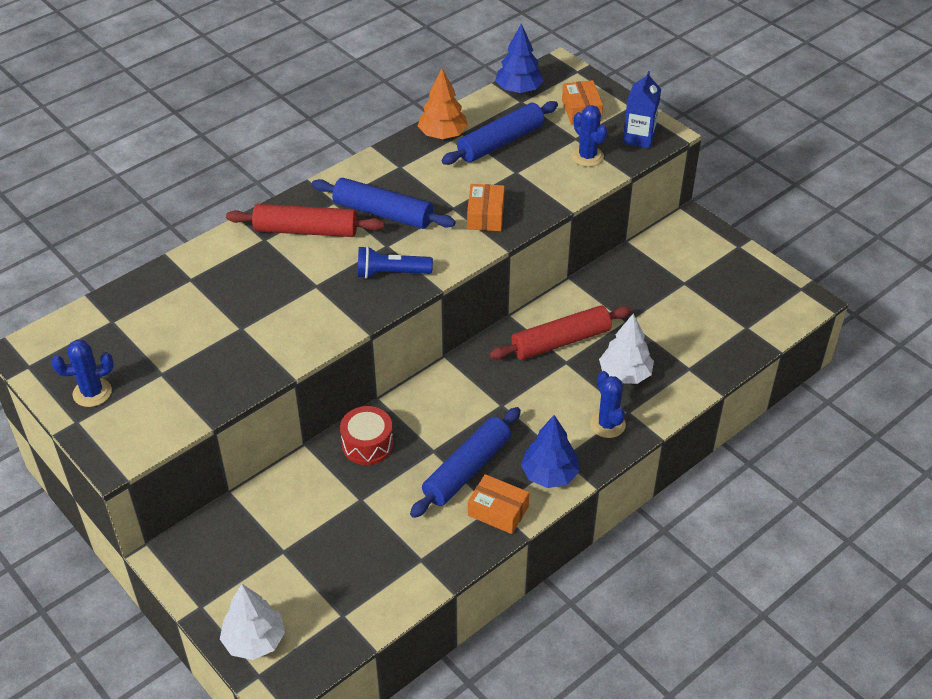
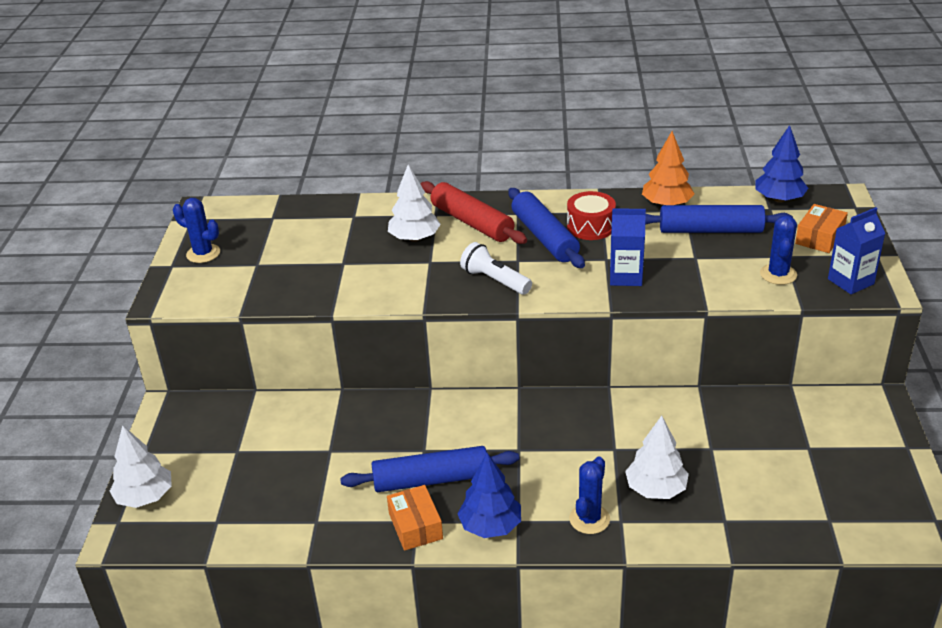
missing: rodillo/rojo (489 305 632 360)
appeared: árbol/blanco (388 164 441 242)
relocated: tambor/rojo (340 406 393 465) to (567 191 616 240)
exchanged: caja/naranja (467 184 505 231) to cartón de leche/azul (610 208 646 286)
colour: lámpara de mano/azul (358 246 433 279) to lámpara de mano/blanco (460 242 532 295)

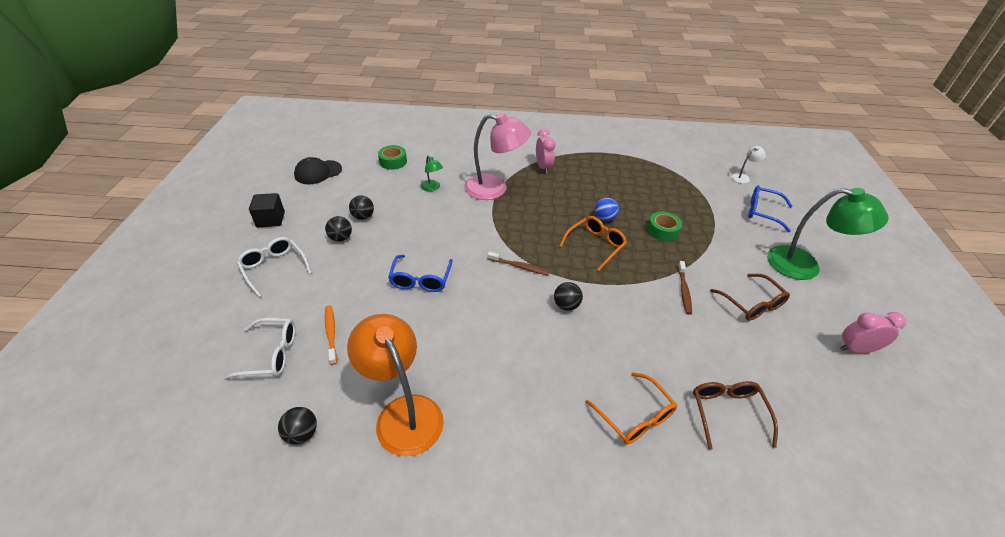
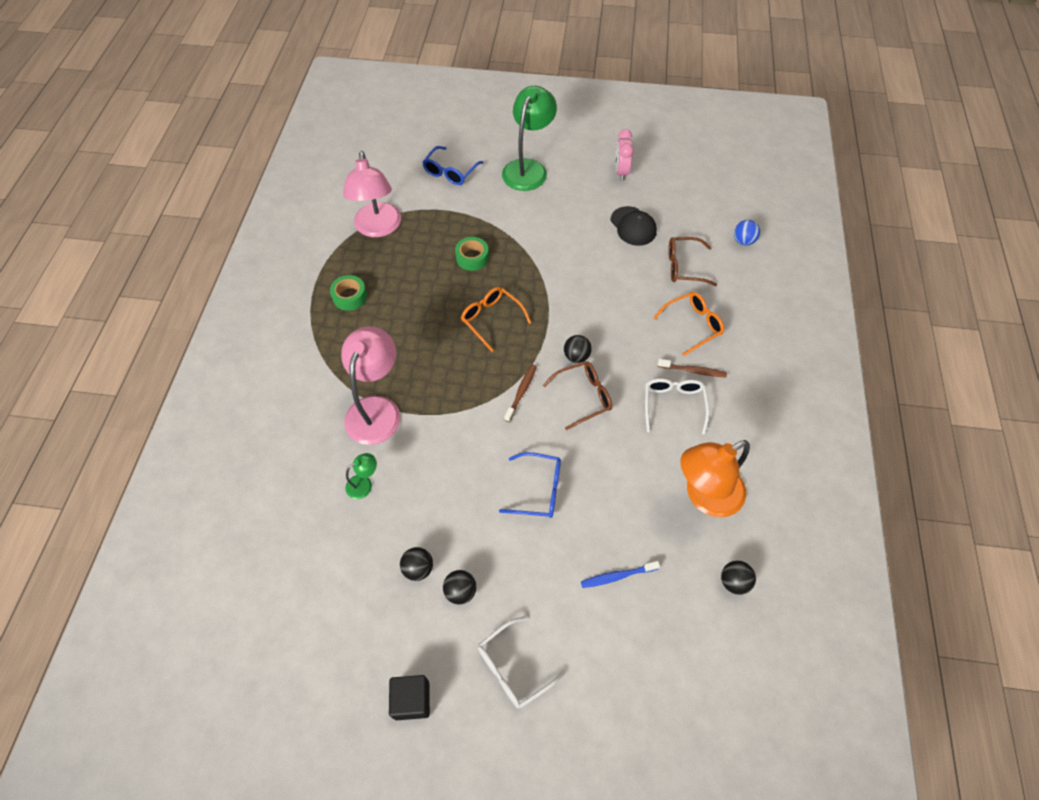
missing: despertador/rosa (536 129 555 174); lámpara/blanco (731 146 766 184)
appeared: lámpara/rosa (343 151 401 237)
relocated: gafas/blanco (222 318 296 380) to (645 378 709 435); gorra/negro (294 157 342 184) to (610 206 657 246); cinta adhesiva/verde (378 145 407 170) to (330 275 367 311); pelota/azul (595 198 619 221) to (734 220 760 246); cepillo de dientes/marrón (678 261 692 315) to (658 359 727 378); gafas/marrón (710 274 790 321) to (543 361 612 430)
colour: cepillo de dientes/naranja (325 305 337 365) to cepillo de dientes/azul (581 561 660 588)

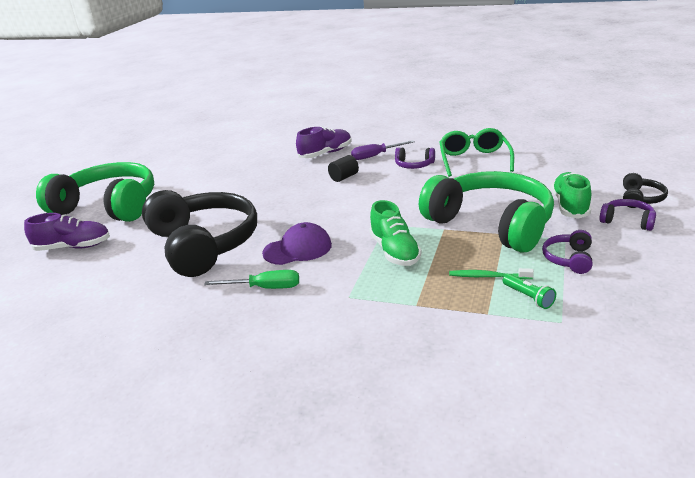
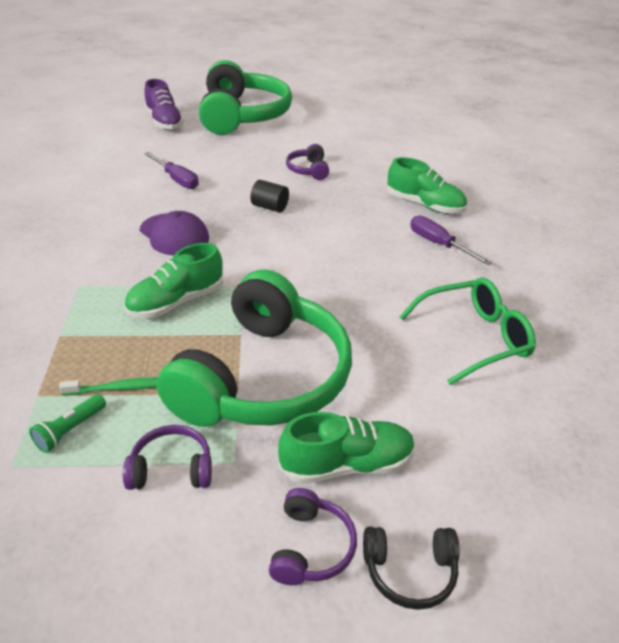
missing: destornillador/verde (204 270 299 289)
relocated: cilindro/negro (328 155 359 182) to (251 180 289 212); auriculares/morado (395 147 435 169) to (286 144 329 180)
exchanged: auriculares/negro (142 190 257 277) to destornillador/morado (144 152 199 189)
colour: zapato/morado (296 126 352 158) to zapato/verde (388 157 467 214)
spun: cepillo de dientes/verde (449 268 534 279) = (59 377 158 395) 90 degrees clockwise

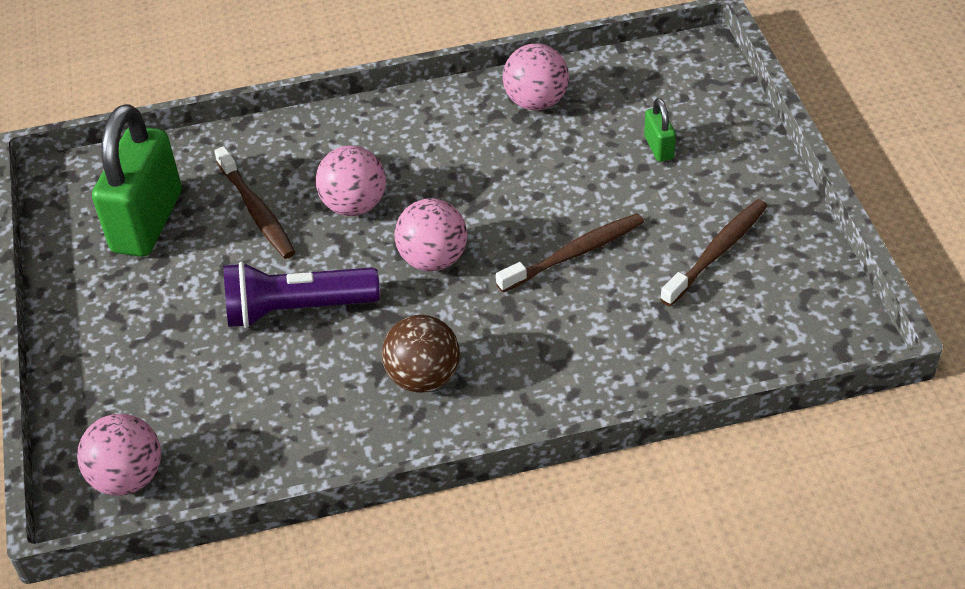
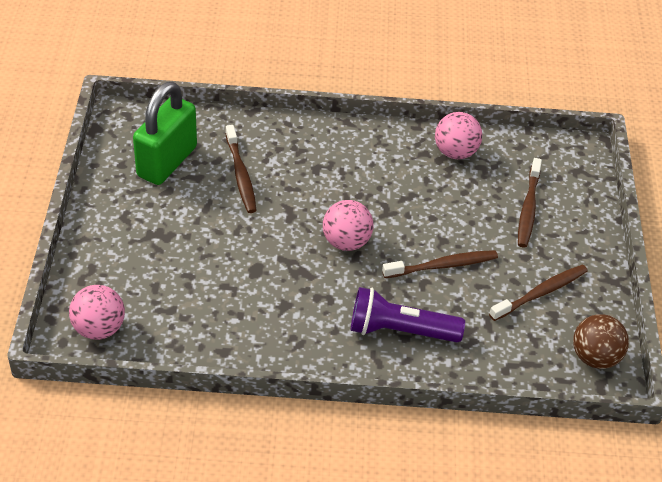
missing: pelota/rosa (316 145 386 216)
relocated: lámpara de mano/morado (224 261 380 328) to (351 287 465 342); pelota/marrón (382 315 460 393) to (573 314 629 369)
exchanged: candado/verde (644 98 676 162) to cepillo de dientes/marrón (518 158 542 248)

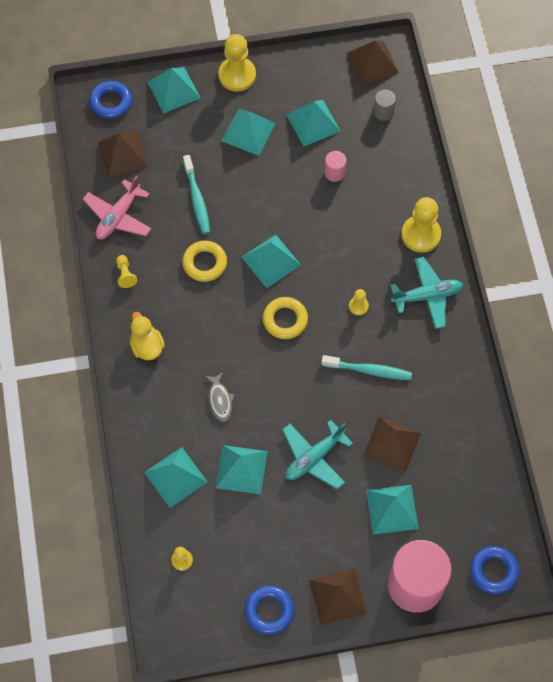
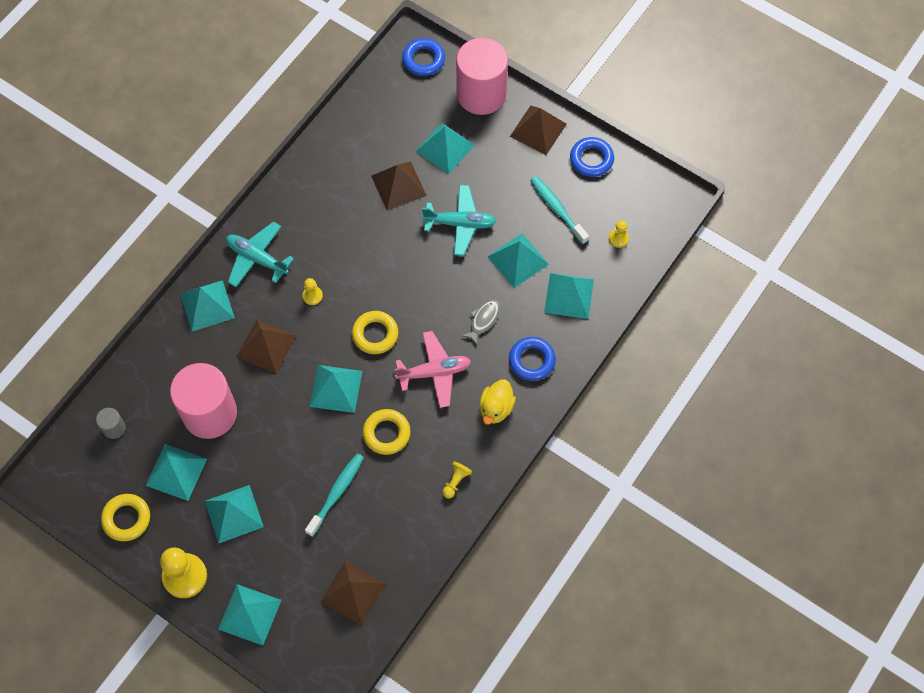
appeared: anillo/amarillo (101 494 150 541)
relocated: avión/rosa (83 176 152 239) to (394 331 471 408); anillo/azul (89 81 132 119) to (509 337 556 381); cepillo de dientes/turquesa (321 355 412 380) to (530 176 589 244); pirámide/marrón (347 40 399 85) to (236 319 297 374)
exchanged: peón/amarillo (402 197 441 253) to pirámide/turquesa (180 280 235 332)
size: cilindro/rosa (324 151 347 182) = (170 363 237 439) x2.38

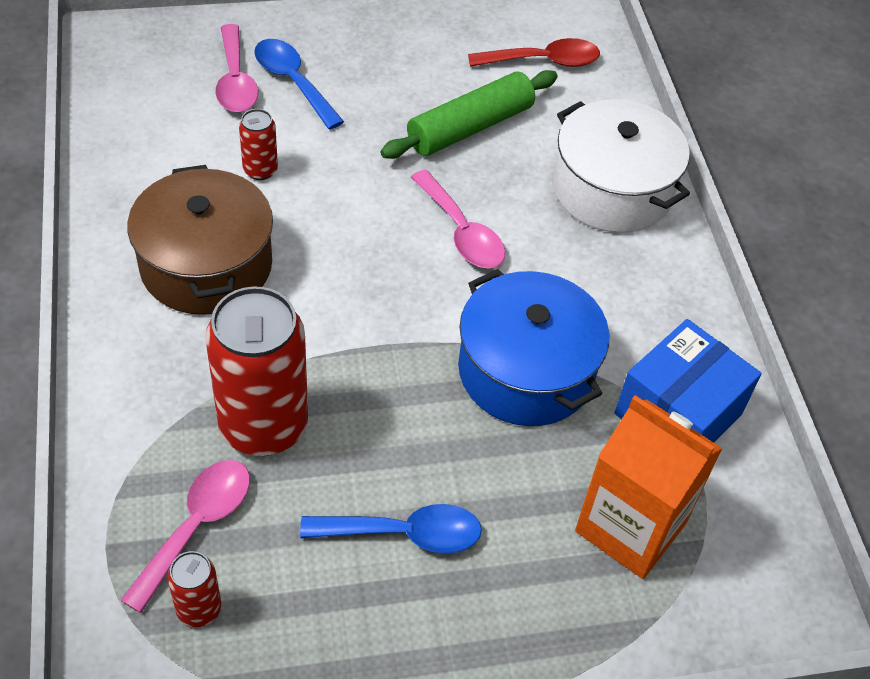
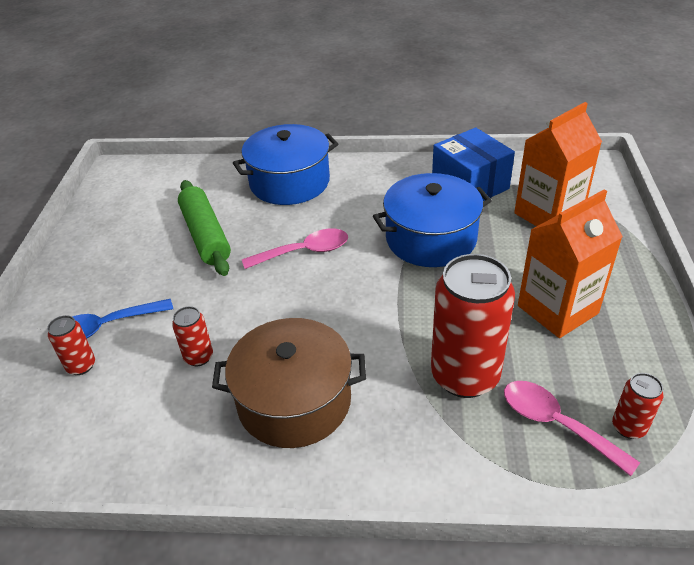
missing: cuchara/rojo (468 38 600 67)
exchanged: cuchara/rosa (215 24 258 112) to lata/rojo (47 315 95 375); cuchara/azul (300 504 482 553) to cartón de leche/naranja (518 189 623 338)
colour: olla/blanco (553 99 690 233) to olla/azul (233 124 338 205)

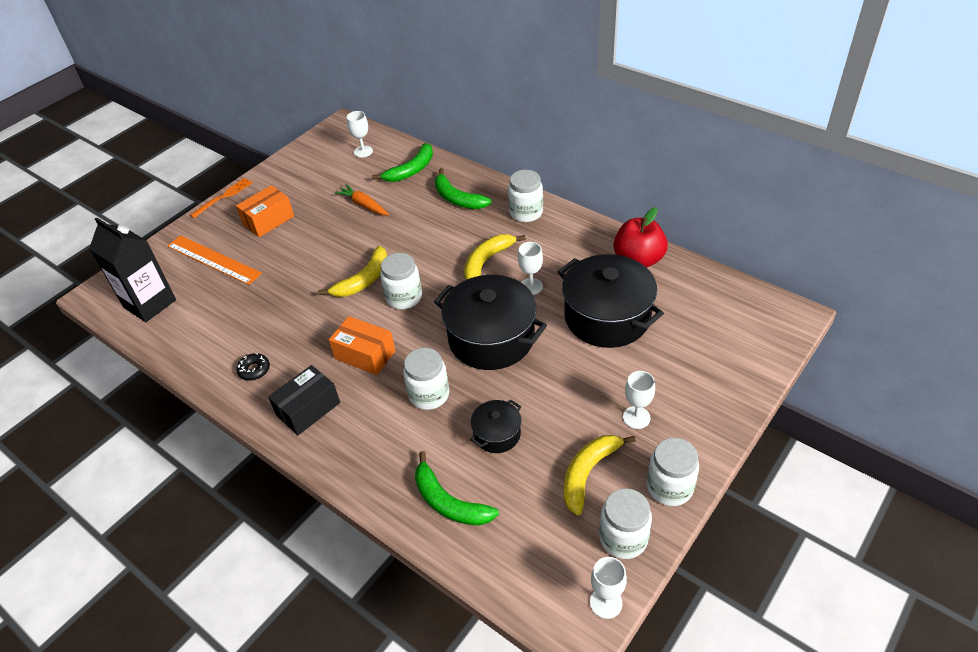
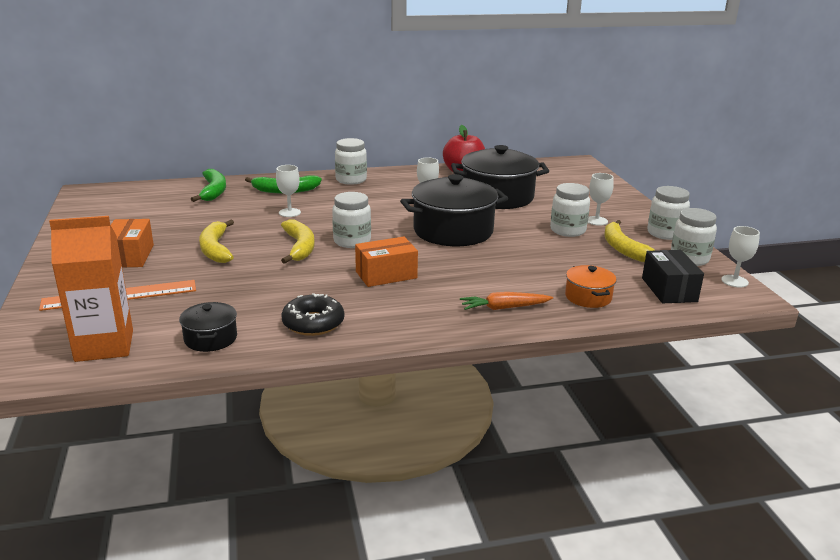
missing: tenedor/naranja (190 178 252 218)
relocated: caja/negro (268 365 340 435) to (642 250 704 303); zanahoria/naranja (335 184 389 215) to (460 292 553 310); copa/blanco (347 111 373 158) to (276 165 301 217); tarro/blanco (403 348 449 410) to (550 183 590 237); plátano/amarillo (464 234 526 280) to (199 220 234 263); olla/negro (470 399 521 453) to (179 302 237 352)
exchanged: plátano/verde (415 451 499 526) to olla/naranja (565 265 617 308)
colour: cartón de leche/negro (89 217 176 322) to cartón de leche/naranja (49 216 133 362)
size: rosquilla/negro (236 353 270 381) = (281 293 344 336) x1.64

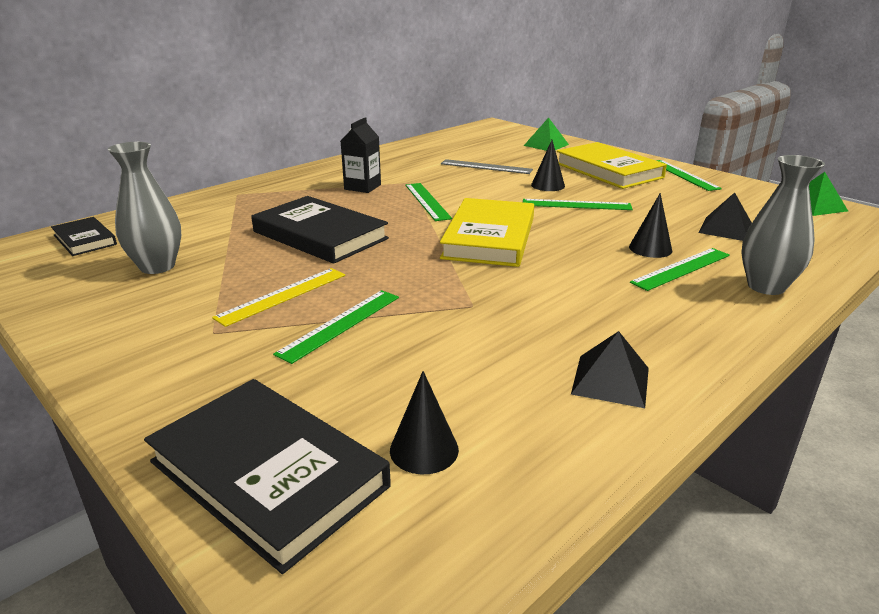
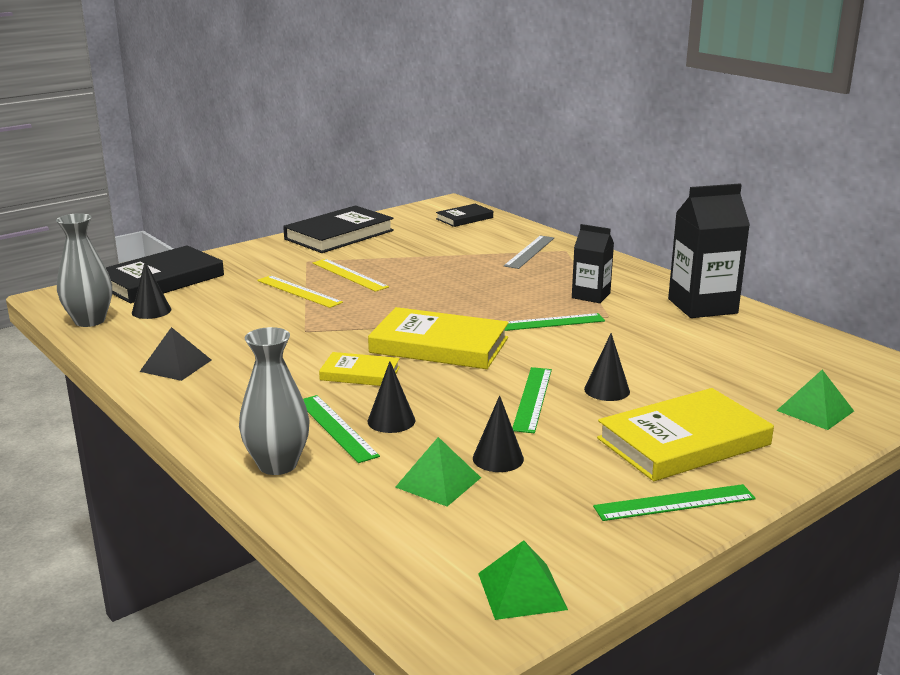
appeared: libro/amarillo (319 352 400 386); cono/negro (473 395 524 472); cartón de leche/negro (668 183 750 318)
relocated: florero/gris (108 142 181 274) to (56 213 112 327); libro/negro (251 196 389 264) to (283 206 394 253); regla/gris (441 159 533 174) to (504 235 554 269)
colour: regla/verde (273 290 399 364) to regla/amarillo (257 275 343 308); pirámide/negro (698 192 752 241) to pirámide/verde (395 437 481 507)

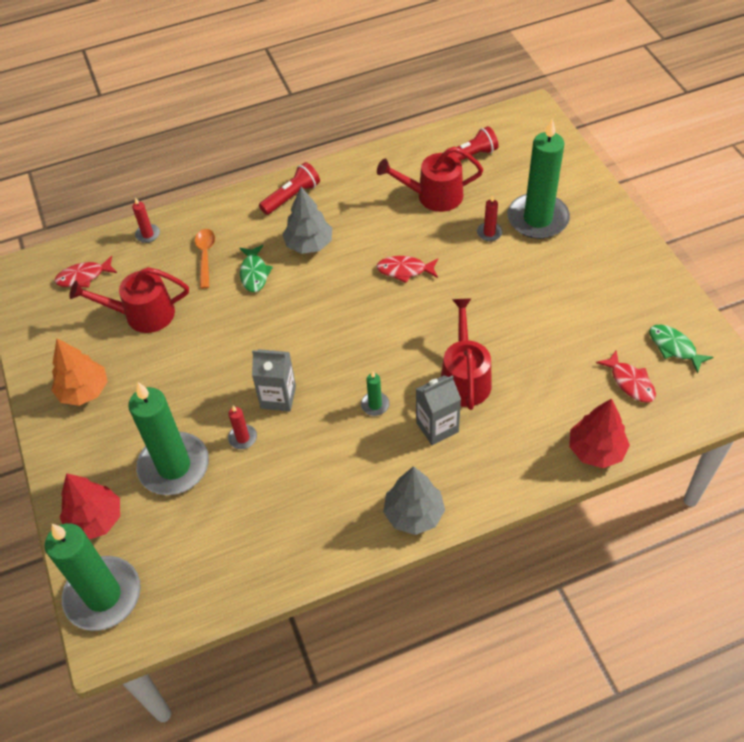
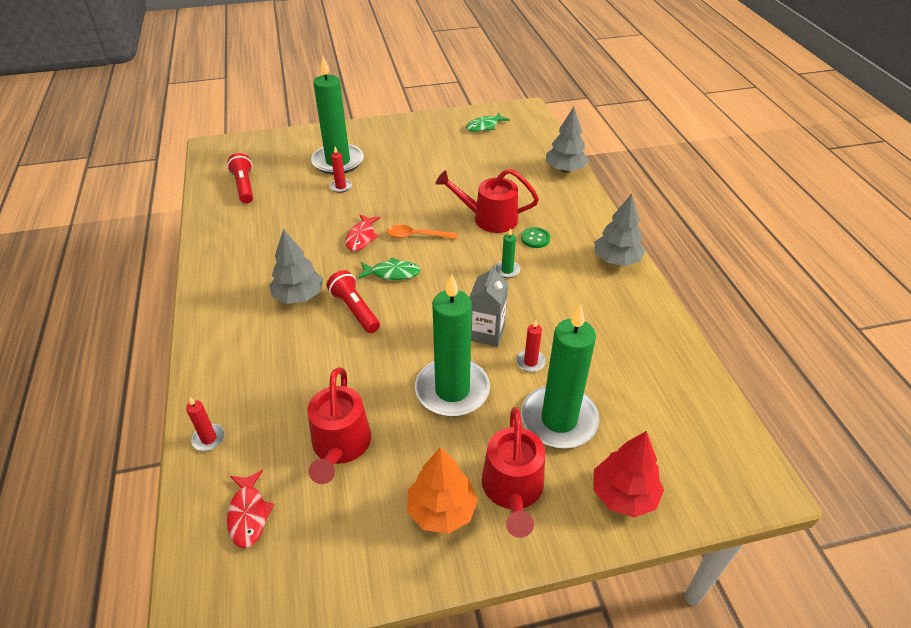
missing: pez/rojo (596 351 656 403)
relocated: vela/verde (45 523 141 631) to (415 274 490 417); cuchara/naranja (195 229 215 289) to (387 225 458 239); pez/verde (240 245 273 292) to (358 258 421 280); lámpara de mano/rojo (259 162 320 215) to (327 270 380 333); regadera/rojo (377 147 483 212) to (482 407 545 538)
exchanged: cartón de leche/gris (416 375 461 445) to botón/verde (521 227 550 248)
colour: árbol/rojo (569 398 630 468) to árbol/gris (546 107 589 172)

